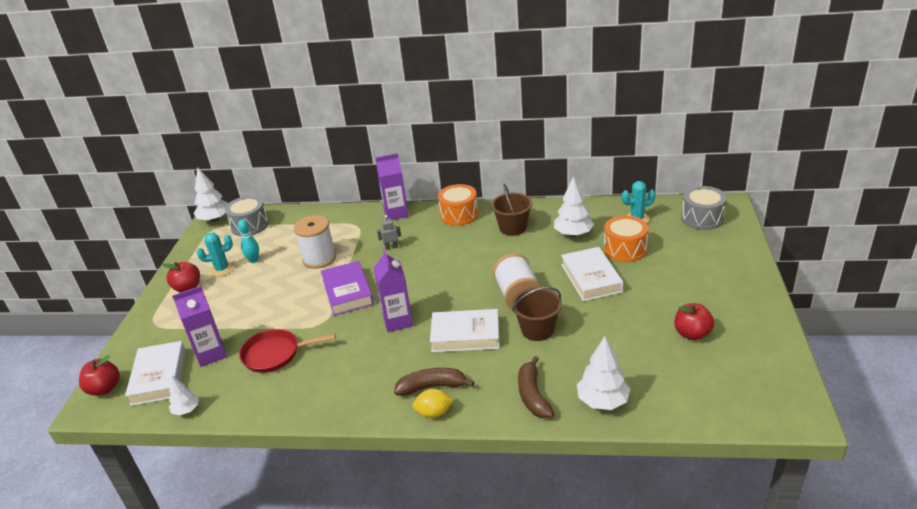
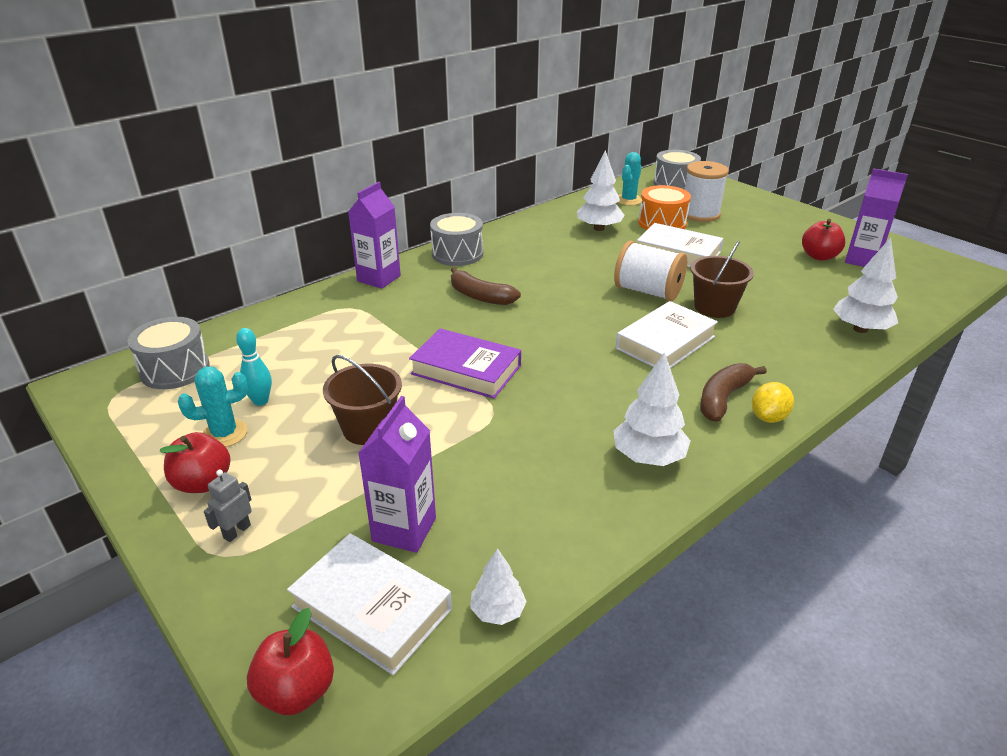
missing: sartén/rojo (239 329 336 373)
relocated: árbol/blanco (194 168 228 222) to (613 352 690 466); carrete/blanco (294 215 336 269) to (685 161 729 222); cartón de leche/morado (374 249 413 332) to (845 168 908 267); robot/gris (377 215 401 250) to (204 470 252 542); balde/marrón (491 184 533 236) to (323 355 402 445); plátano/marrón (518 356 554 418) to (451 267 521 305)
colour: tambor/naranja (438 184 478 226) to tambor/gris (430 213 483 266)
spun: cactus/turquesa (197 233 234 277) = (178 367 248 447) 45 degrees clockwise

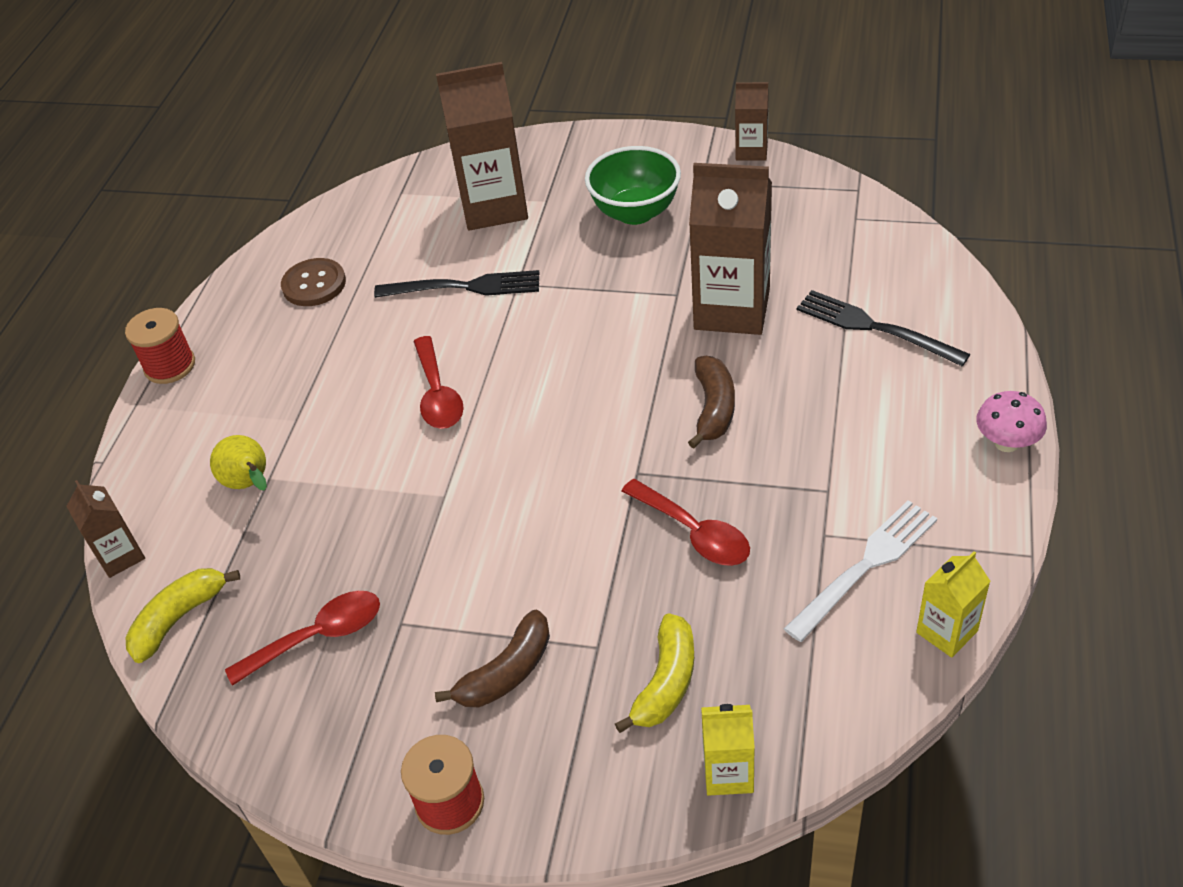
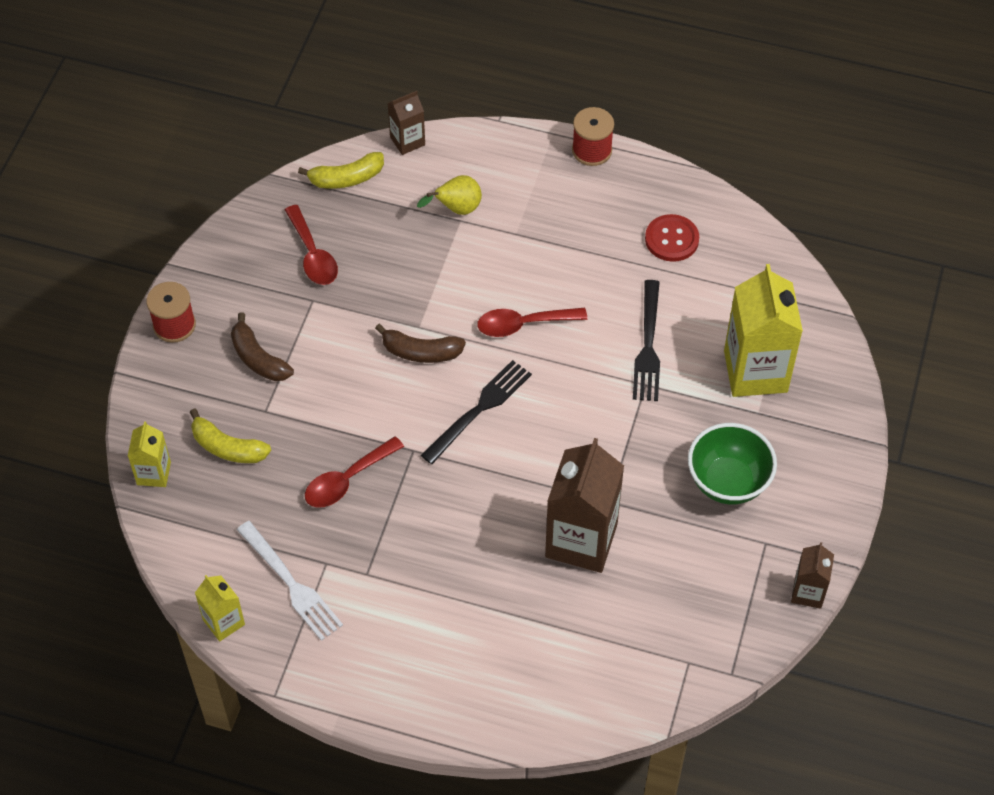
missing: seta/rosa (976 391 1047 452)
relocated: plátano/marrón (688 356 735 449) to (375 324 466 363); tenedor/negro (797 290 970 366) to (421 360 532 464)
colour: botón/marrón (281 258 346 306) to botón/rojo (645 214 699 262); cartón de leche/marrón (436 62 528 231) to cartón de leche/amarillo (724 264 803 397)
spun: plátano/amarillo (125 568 240 663) = (298 152 384 189) 120 degrees clockwise

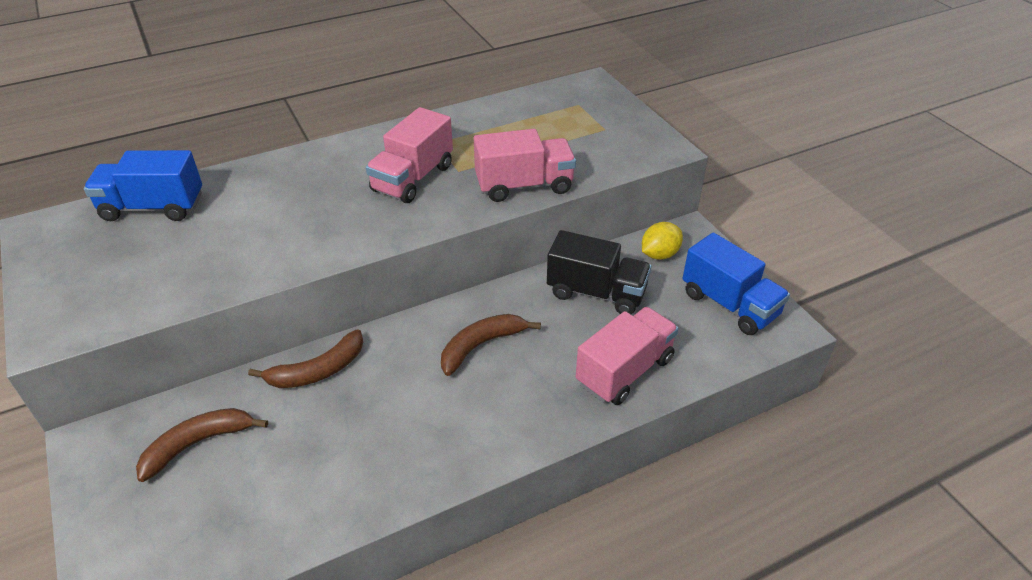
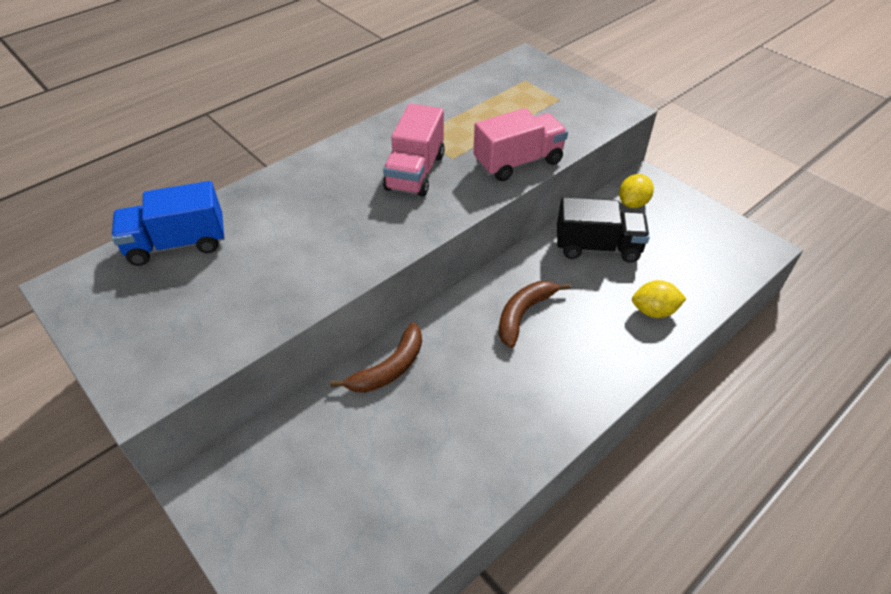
missing: plátano/marrón (136 408 268 482); camión/azul (683 233 790 335)
exchanged: camión/rosa (576 307 679 405) to limón/amarillo (632 280 686 318)

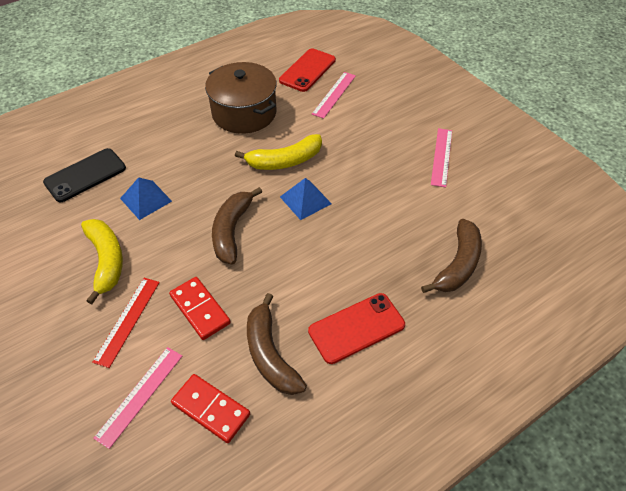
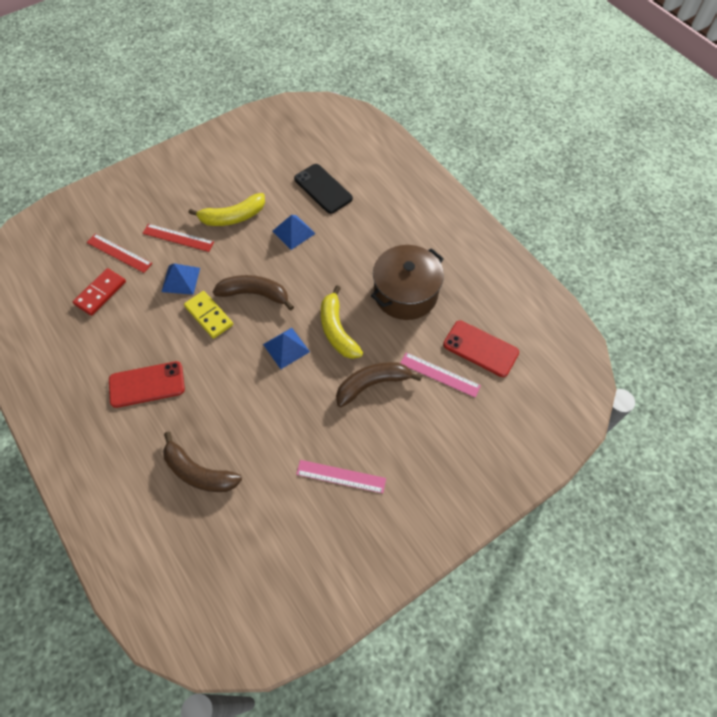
appeared: ficha de dominó/amarillo (184 291 233 339)
relocated: plátano/marrón (247 293 307 395) to (336 362 422 407)
exchanged: ficha de dominó/rojo (169 277 231 340) to pirámide/azul (161 263 200 295)
colour: regla/rosa (93 347 182 449) to regla/rojo (86 234 152 273)
spun: móvil/rojo (308 293 405 364) = (109 361 185 408) 75 degrees counterclockwise

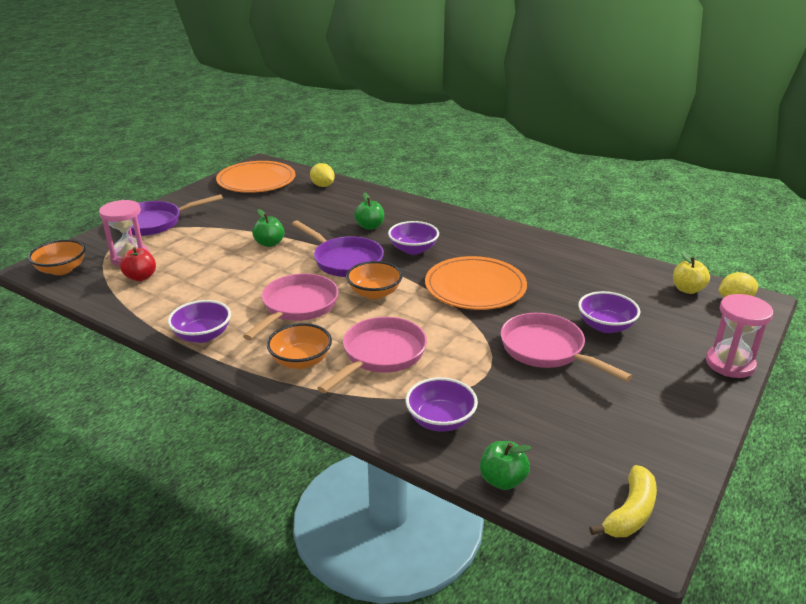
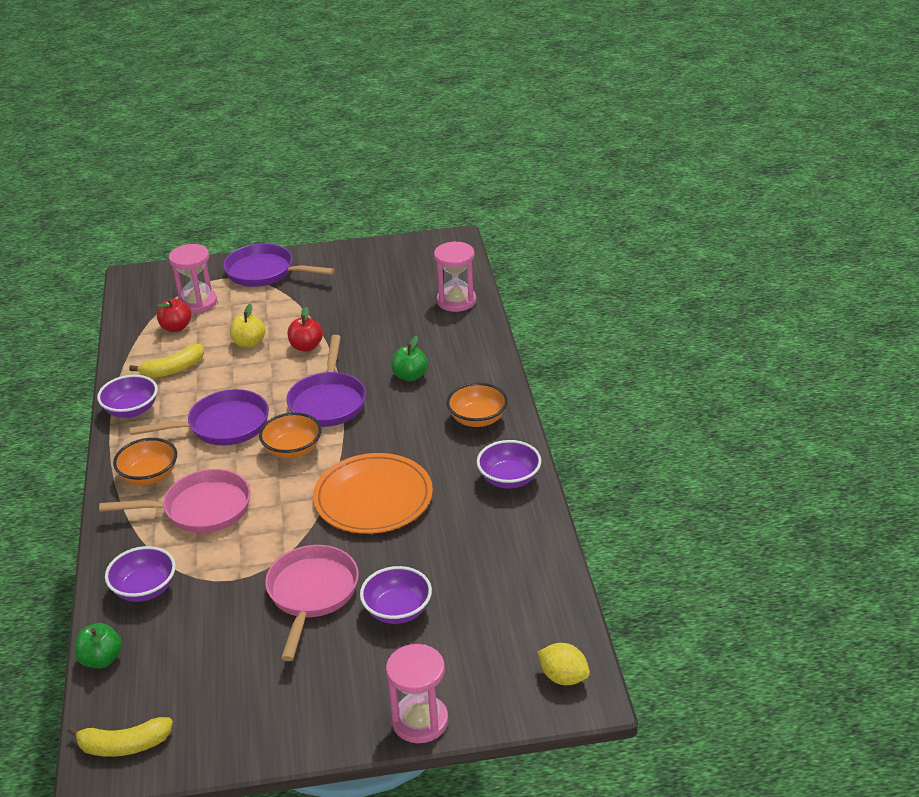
missing: plato/naranja (216 161 295 193)
appeared: plátano/amarillo (129 344 204 378)
relocated: cuenco/naranja (28 240 86 275) to (447 383 508 427); cuenco/morado (388 221 439 255) to (477 440 541 488); manzana/amarillo (673 251 710 294) to (230 303 265 348)
exchanged: limón/amarillo (310 163 335 187) to reloj de arena/rosa (434 241 476 312)
colour: sartén/rosa (243 273 339 340) to sartén/morado (129 389 269 446); manzana/verde (252 209 284 247) to manzana/rojo (288 307 323 351)

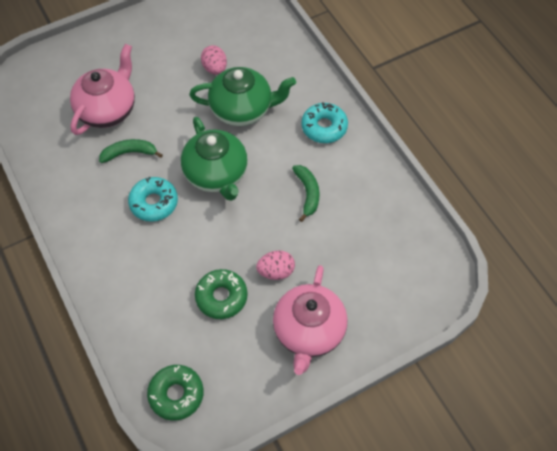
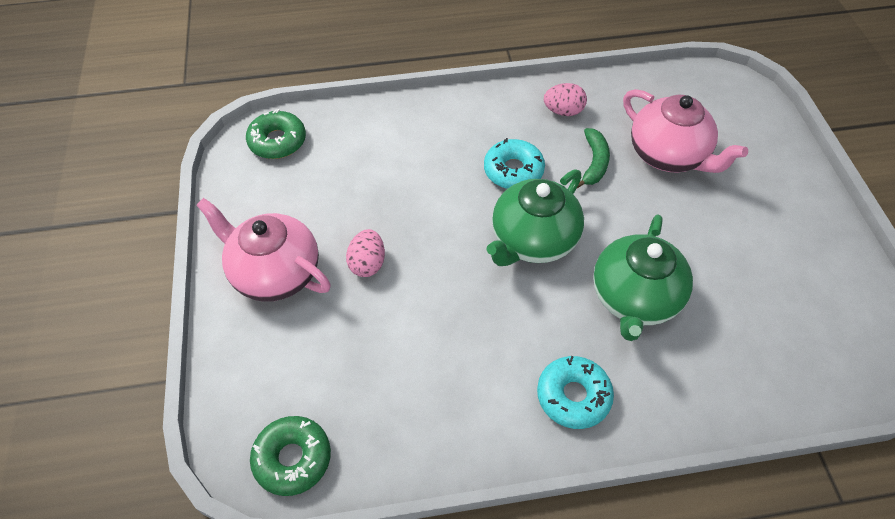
missing: plátano/verde (292 165 319 222)
relocated: rosquilla/verde (195 269 248 319) to (250 416 331 496); huevo/rosa (201 45 227 75) to (544 83 587 116)
spun: tetera/verde (181 117 248 201) = (487 169 584 266) 45 degrees counterclockwise

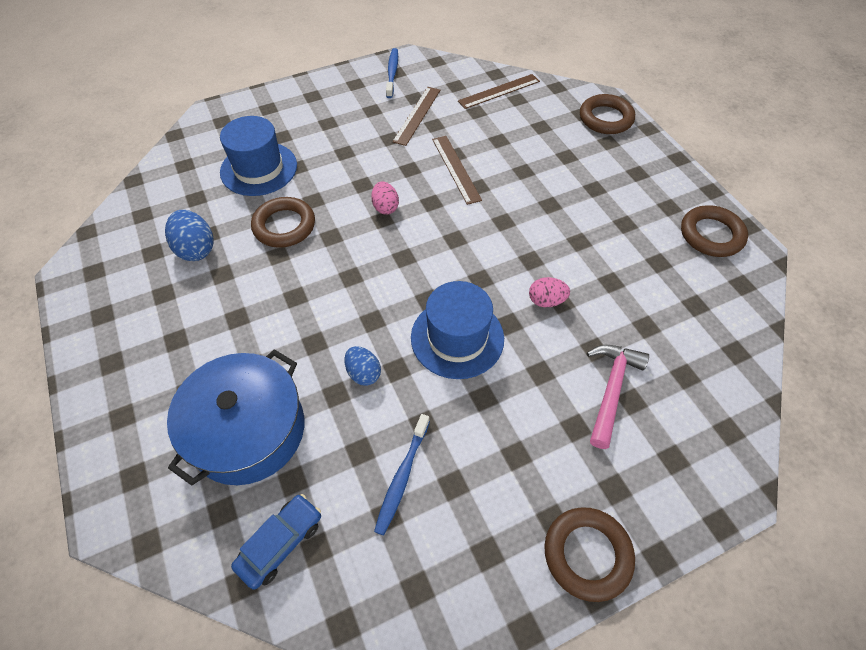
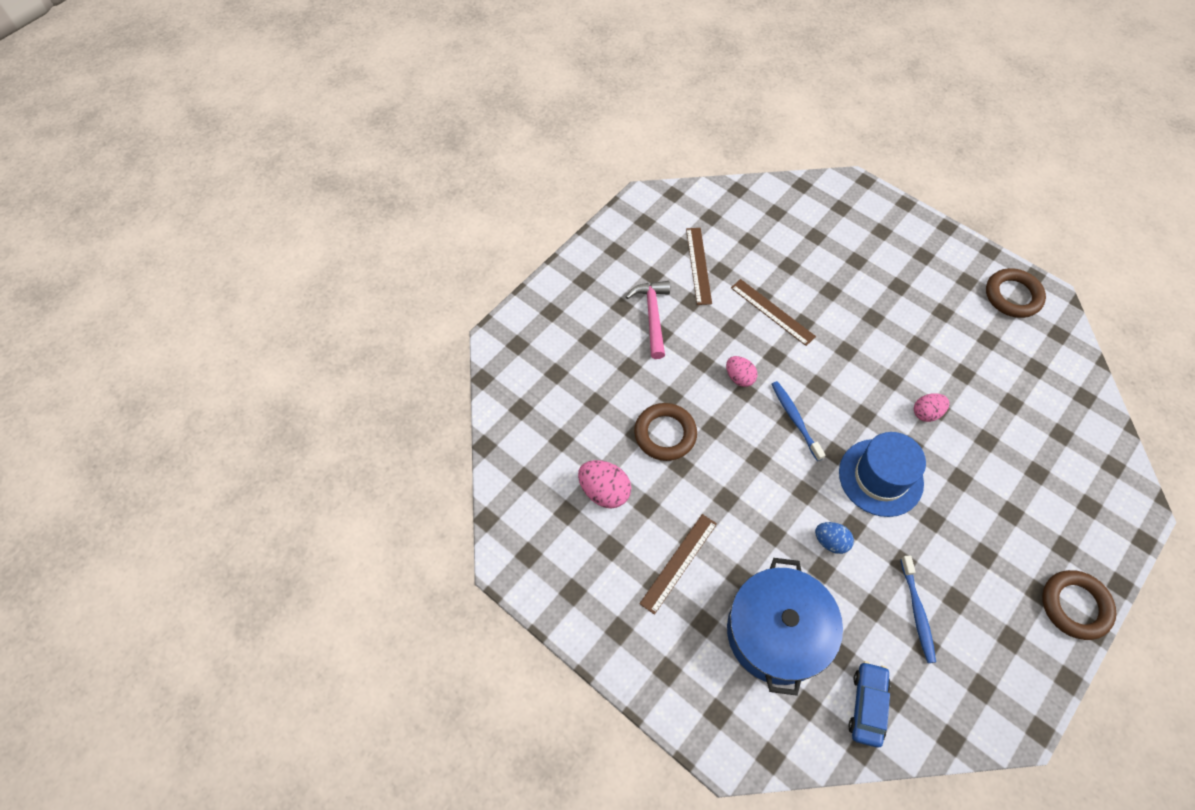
missing: sombrero/azul (220 116 297 196); anillo/marrón (580 94 635 134)
relocated: cepillo de dientes/azul (386 48 398 98) to (772 381 825 461); regla/marrón (458 74 540 109) to (639 514 717 615); martillo/rosa (587 345 649 449) to (626 281 670 359)
colour: huevo/azul (165 210 214 261) to huevo/rosa (578 460 631 509)

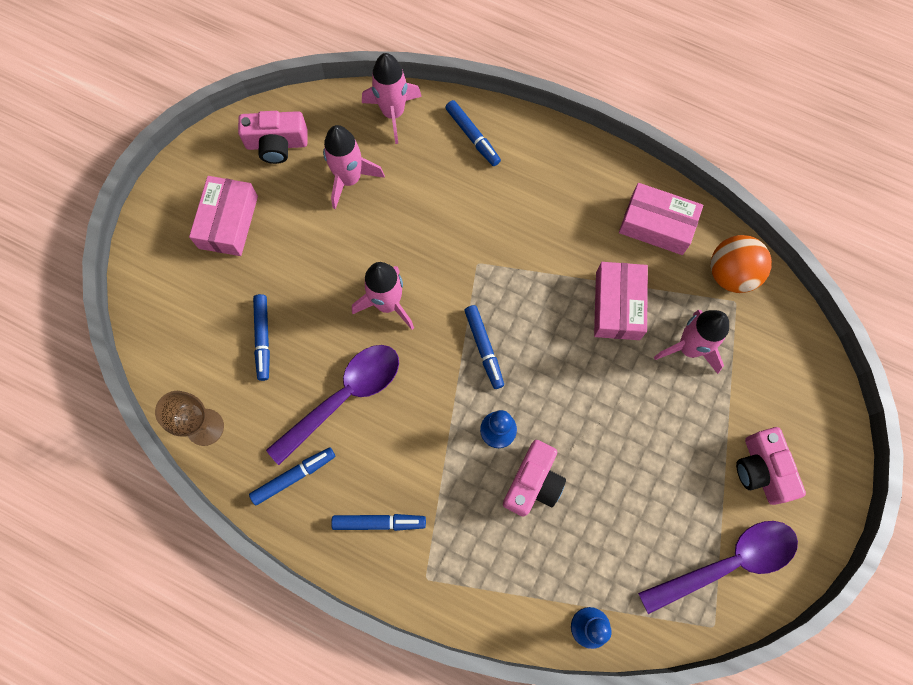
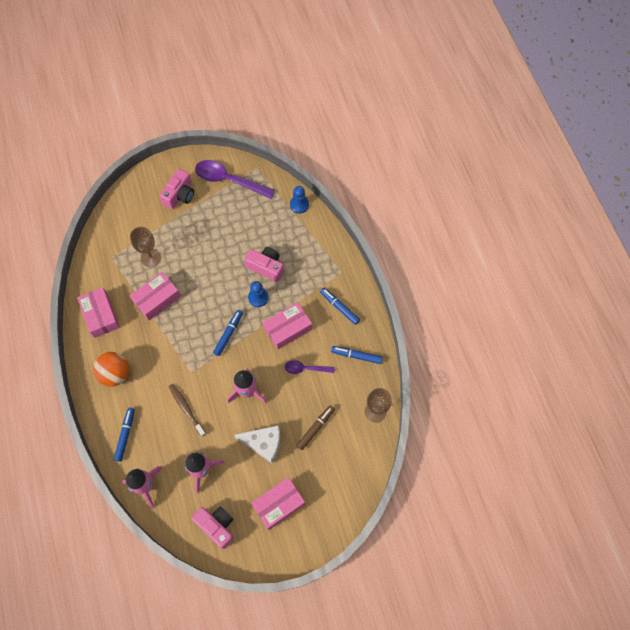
appeared: cepillo de dientes/marrón (168 384 206 437); queso/blanco (234 425 280 463); caja/rosa (263 302 312 349)
relocated: pelota/naranja (710 235 772 293) to (93 352 129 387)
exchanged: cohete/rosa (654 310 729 374) to copa/marrón (130 227 161 267)
colour: rotulador/azul (253 294 270 381) to rotulador/marrón (296 405 335 450)
spun: cámara/rosa (503 440 566 517) = (244 247 284 282) 45 degrees clockwise
size: cuchara/morado (266 345 399 465) = (285 360 334 374) x0.54

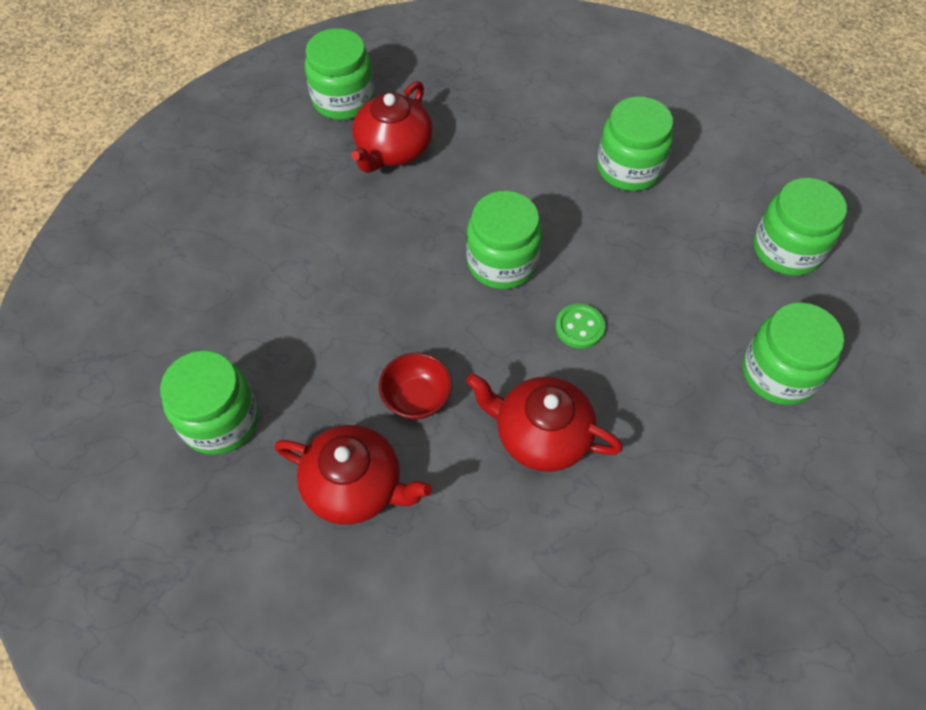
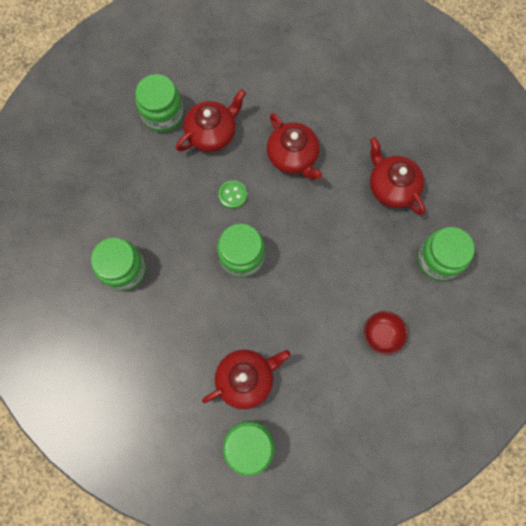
missing: tarro/verde (753 178 847 276)
appeared: tetera/rojo (176 89 246 152)
relocated: cuenco/rojo (379 353 452 420) to (364 311 408 355)

